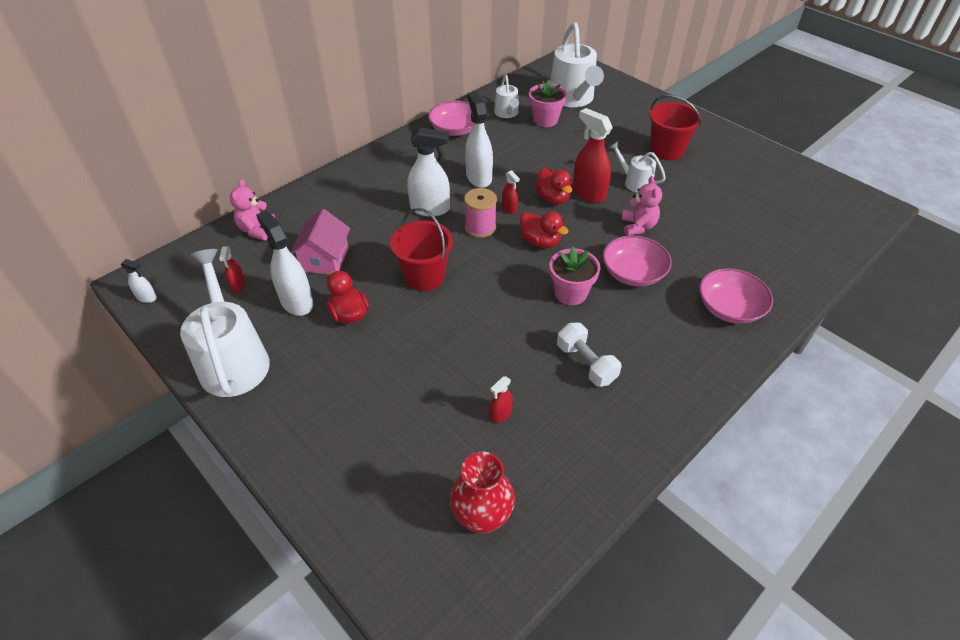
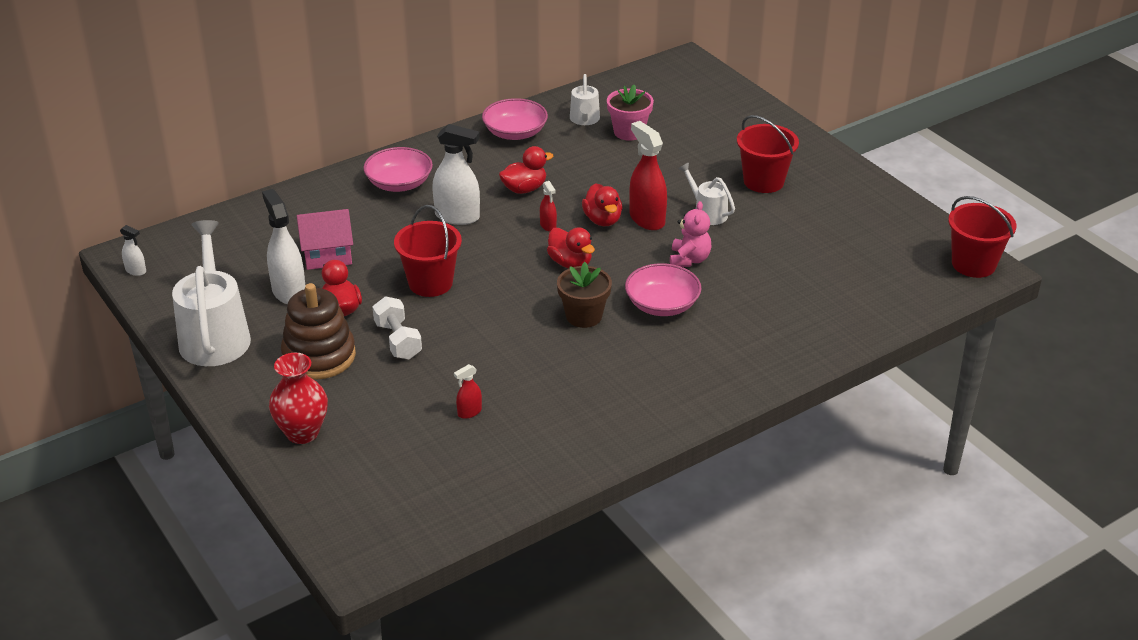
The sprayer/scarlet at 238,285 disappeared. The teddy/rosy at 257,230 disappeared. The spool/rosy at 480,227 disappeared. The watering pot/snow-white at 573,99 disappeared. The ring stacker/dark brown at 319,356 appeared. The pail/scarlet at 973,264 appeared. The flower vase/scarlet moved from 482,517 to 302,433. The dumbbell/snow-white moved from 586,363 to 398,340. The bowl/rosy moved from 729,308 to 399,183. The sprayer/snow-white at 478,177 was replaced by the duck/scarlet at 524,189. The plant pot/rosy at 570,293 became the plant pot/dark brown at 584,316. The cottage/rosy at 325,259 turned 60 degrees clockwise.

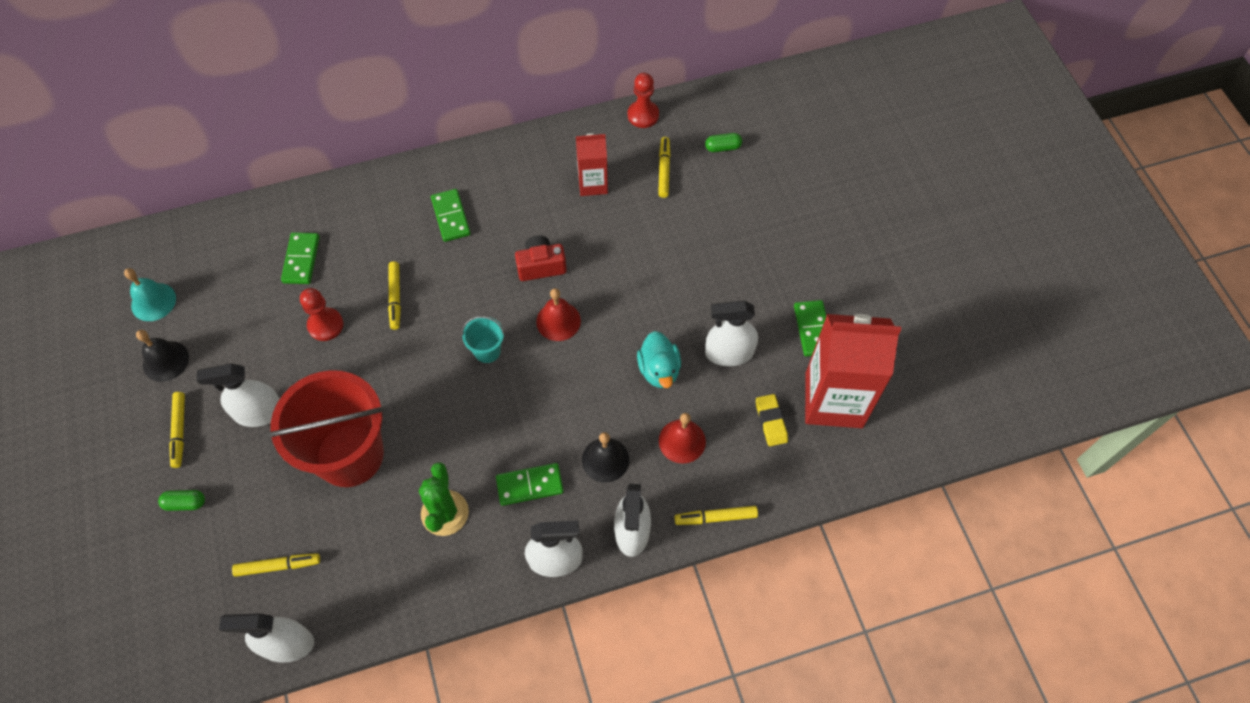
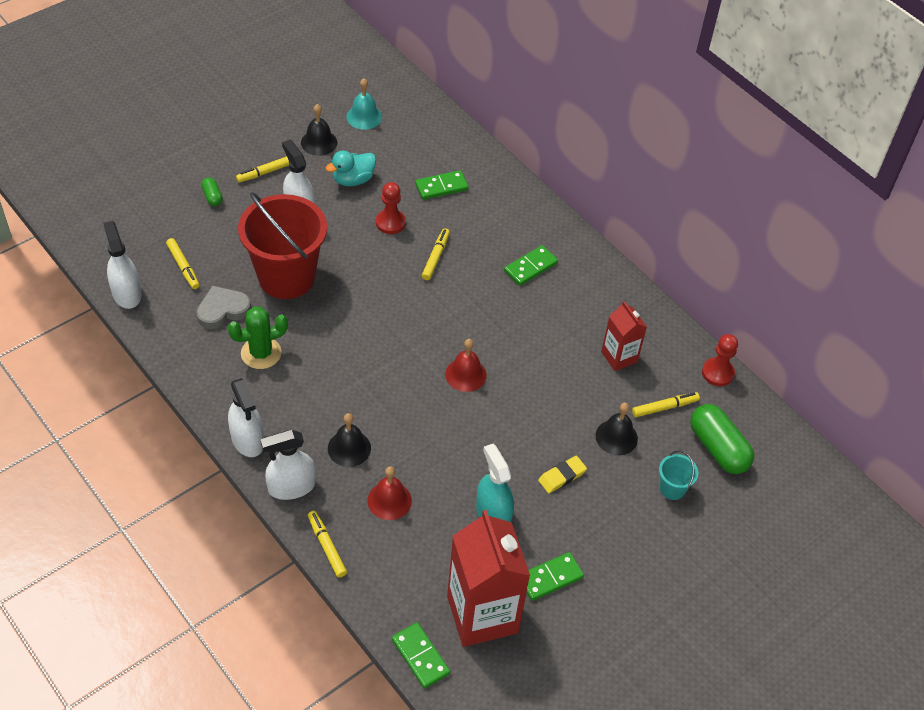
The photo camera/scarlet at 541,266 disappeared. The love heart/ash-grey at 222,310 appeared. The school bell/jet-black at 616,437 appeared. The pail/teal moved from 487,351 to 672,489. The domino tile/leaf-green moved from 529,485 to 420,656. The duck/teal moved from 659,370 to 353,180. The pencil eraser/yellow moved from 771,421 to 562,476. The sprayer/snow-white at 729,353 became the sprayer/teal at 493,514. The marker/yellow at 395,298 turned 135 degrees clockwise. The pill/leaf-green at 723,147 changed to 2.07 times the size.

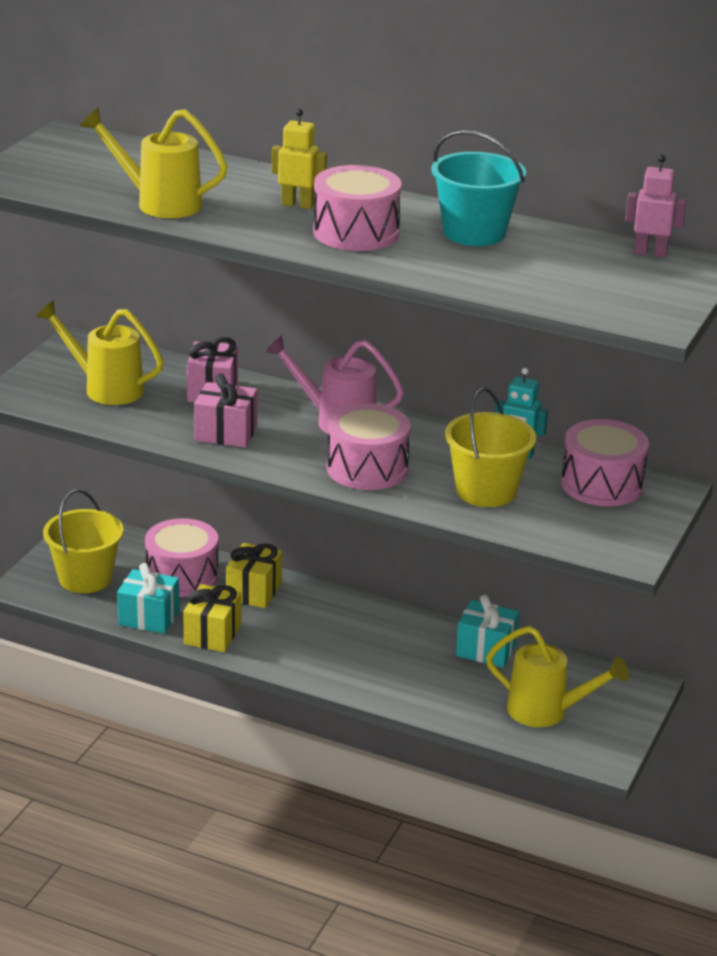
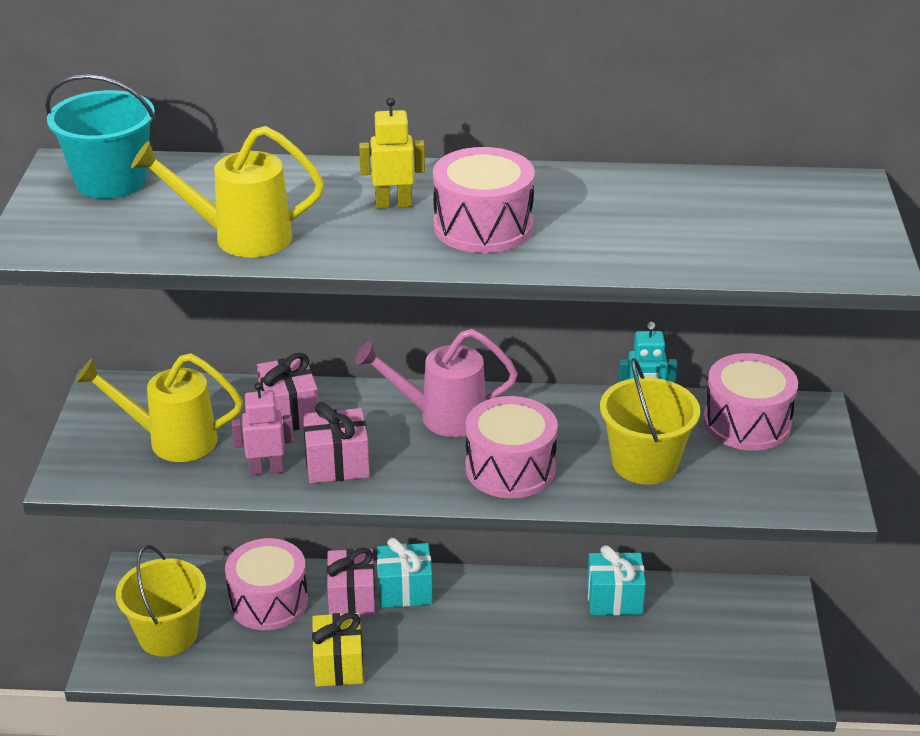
The watering pot/yellow at 546,711 disappeared. The present/teal moved from 149,617 to 405,590. The pail/teal moved from 474,233 to 111,181. The robot figure/rosy moved from 650,253 to 266,469. The present/yellow at 253,591 became the present/rosy at 352,598.

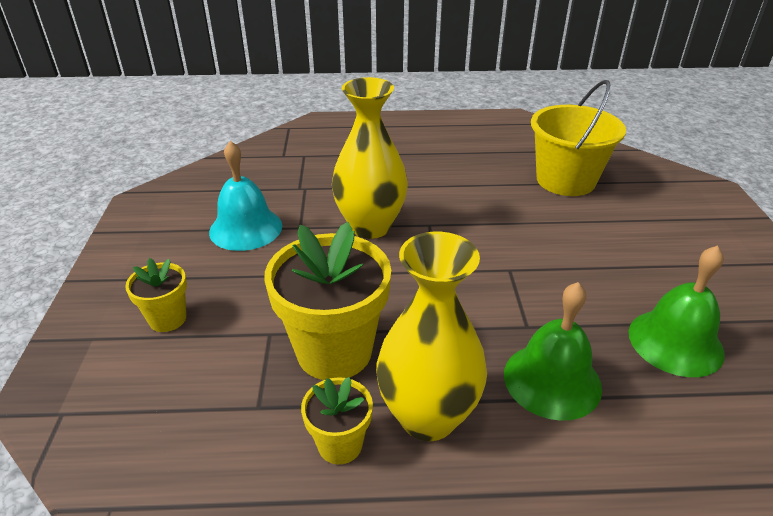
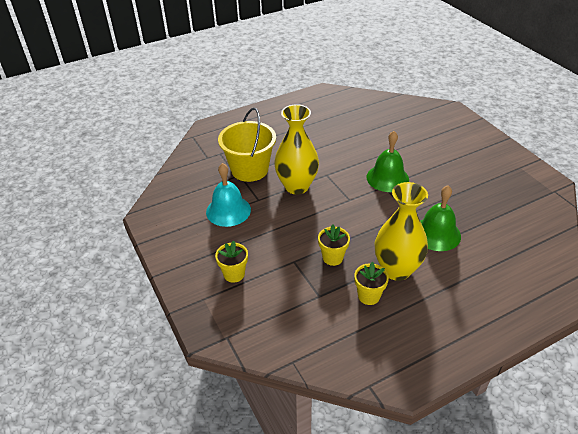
The pail/yellow moved from 565,180 to 249,169. The school bell/leaf-green moved from 675,342 to 387,178. The plant pot/yellow at 334,351 changed to 0.51 times the size.

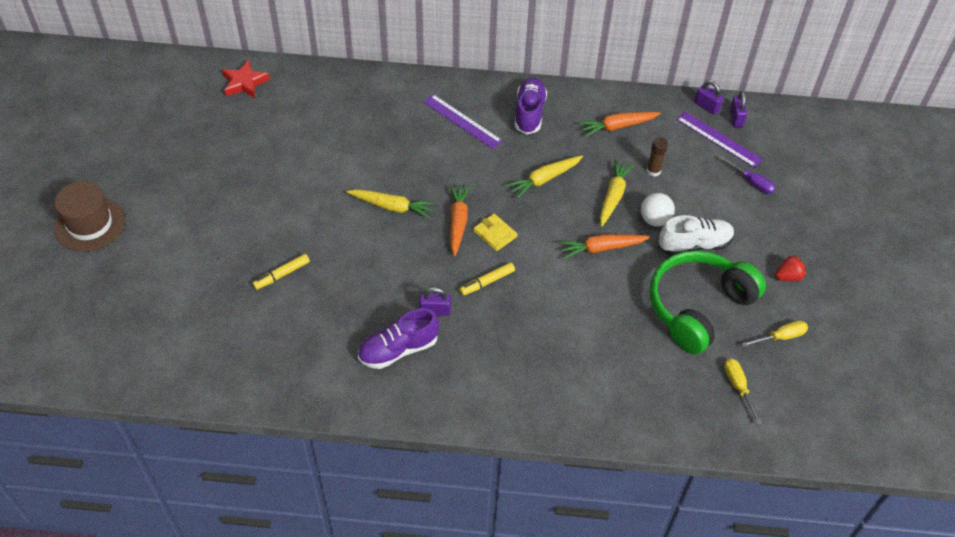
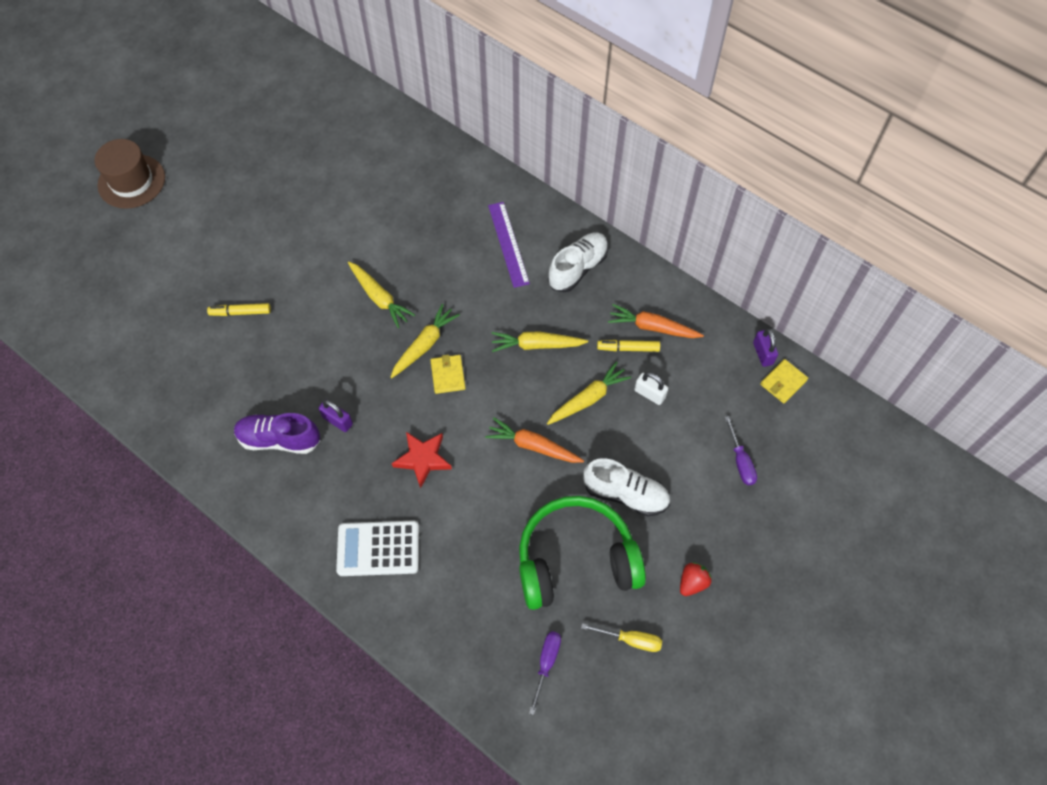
The ball/snow-white at 655,220 disappeared. The measuring stick/purple at 718,139 disappeared. The pocket calculator/snow-white at 378,548 appeared. The star shape/scarlet moved from 244,83 to 423,459. The marker/yellow moved from 487,282 to 628,348. The glue stick/dark brown at 653,171 was replaced by the small lock/snow-white at 649,394. The small lock/purple at 736,118 was replaced by the card wallet/yellow at 783,382. The carrot/bright orange at 458,222 became the carrot/yellow at 424,345. The lace-up shoe/purple at 529,113 became the lace-up shoe/snow-white at 577,268. The screwdriver/yellow at 738,387 became the screwdriver/purple at 546,663. The strawberry/scarlet at 788,276 turned 60 degrees counterclockwise.

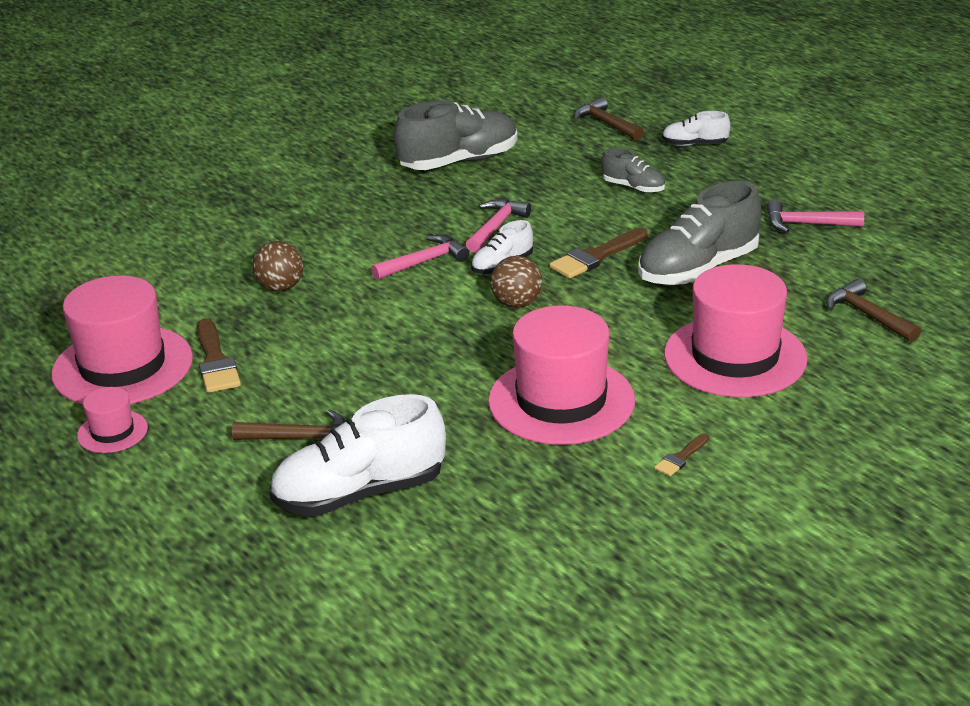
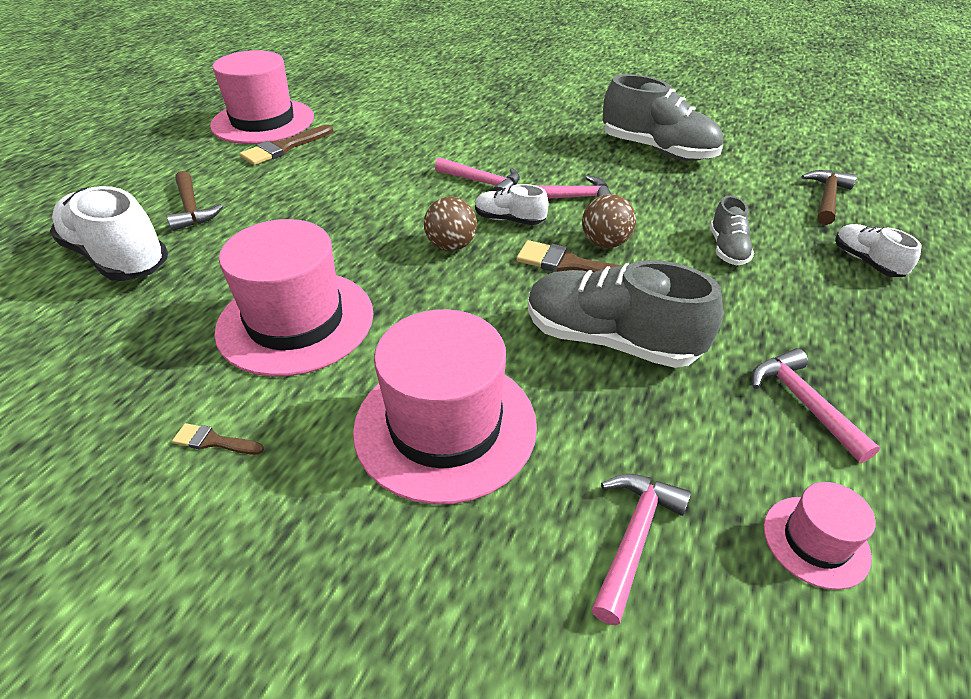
The hat/rosy moved from 112,432 to 815,541. The ball/dark brown moved from 280,287 to 605,243. The hammer/dark brown at 867,315 became the hammer/rosy at 634,537.

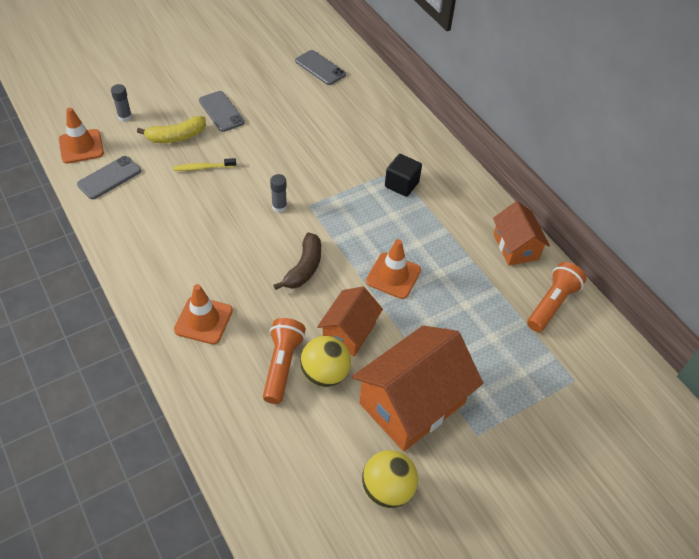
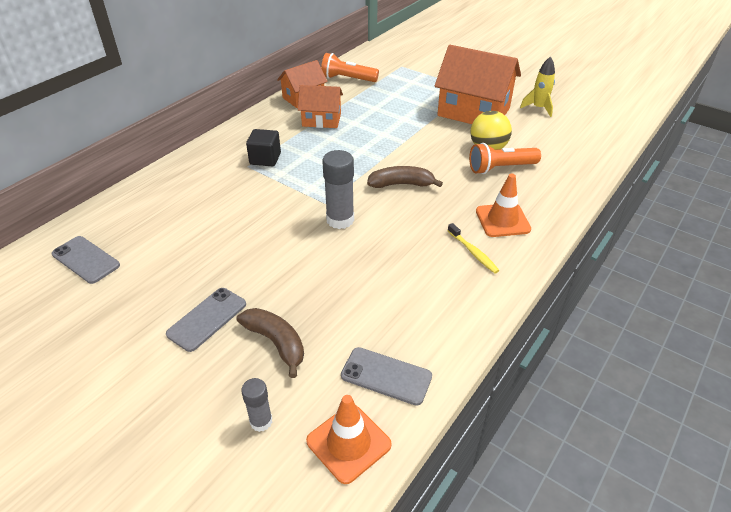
The safety cone/bright orange at 393,276 disappeared. The tooth brush/yellow moved from 203,168 to 473,252. The cottage/bright orange moved from 349,332 to 321,120. The ball/yellow at 387,489 was replaced by the spaceship/yellow at 538,108. The banana/yellow at 176,137 became the banana/dark brown at 276,342. The mobile phone/ash-grey at 320,68 turned 75 degrees counterclockwise. The glue stick/ash-grey at 279,207 changed to 1.73 times the size.

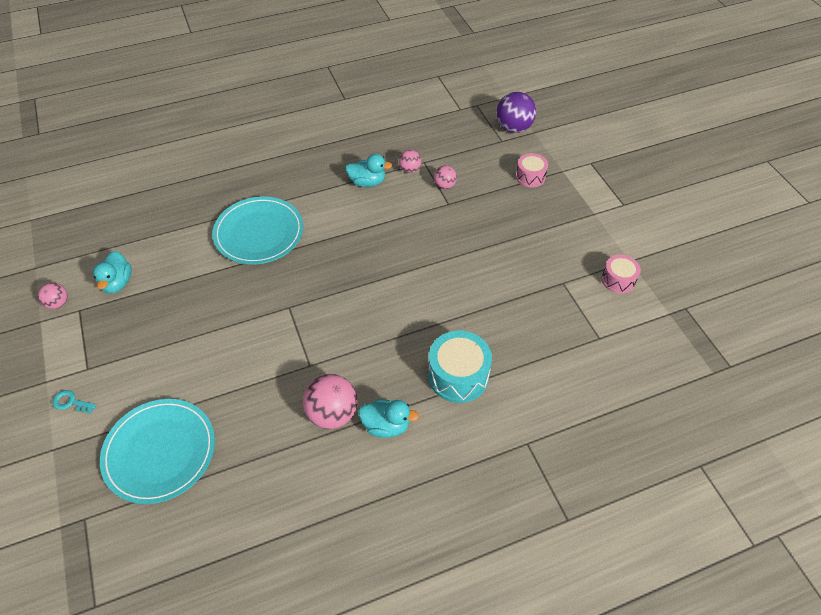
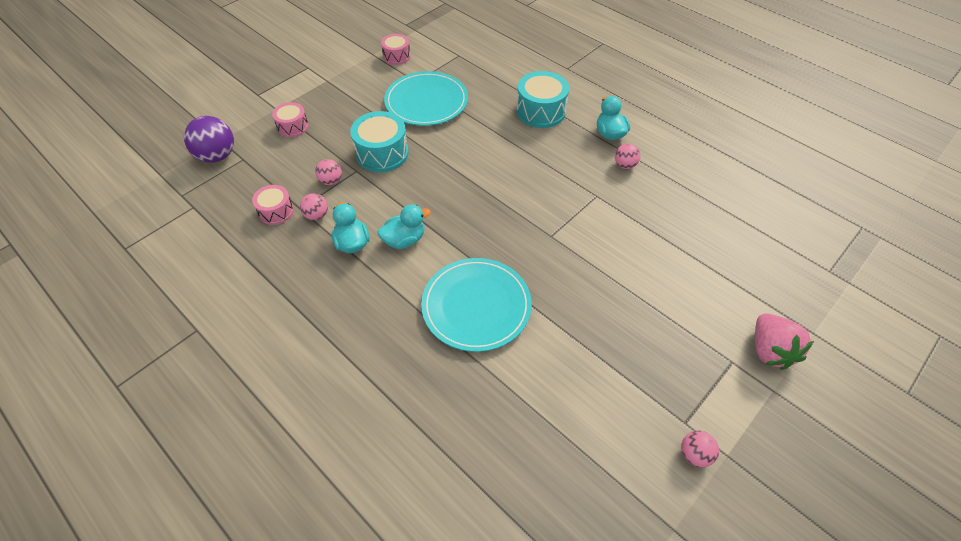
The drum/rosy at 276,211 appeared. The drum/teal at 382,153 appeared. The duck/teal moved from 117,283 to 404,240. The flat dish/teal moved from 160,452 to 426,102. The latchkey/teal at 71,402 was replaced by the strawberry/rosy at 770,350. The ball/rosy at 332,413 changed to 0.55 times the size.

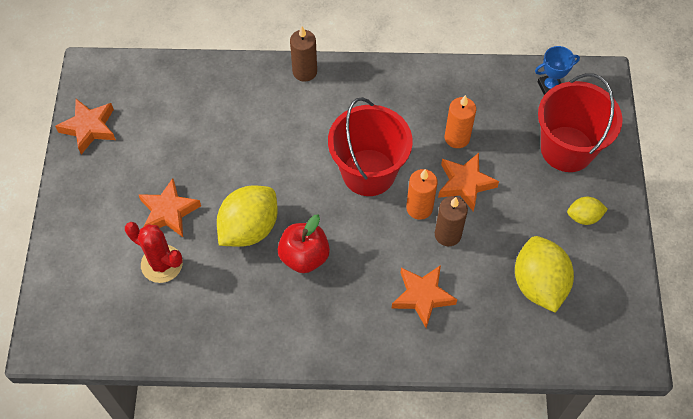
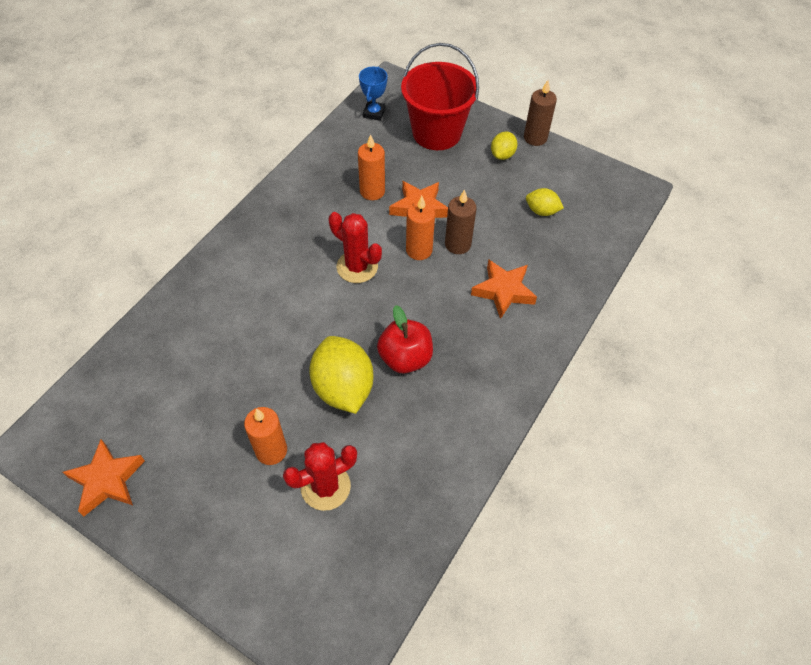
The candle/dark brown moved from 304,71 to 535,138. The star shape/bright orange at 169,212 was replaced by the candle/bright orange at 271,450. The pail/scarlet at 368,172 was replaced by the cactus/scarlet at 357,267. The lemon/yellow at 539,284 changed to 0.52 times the size.

